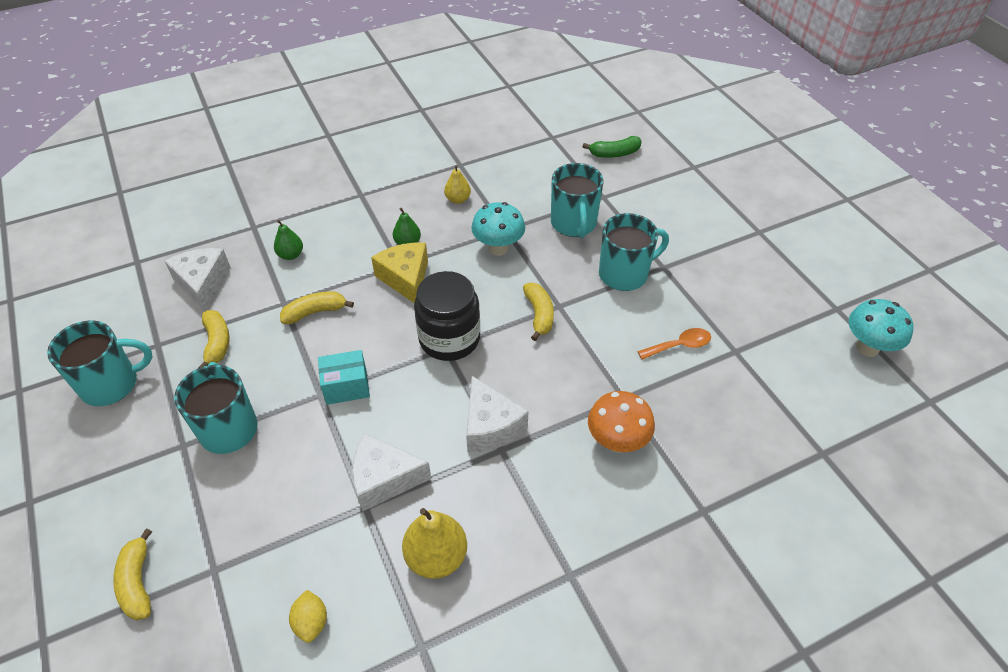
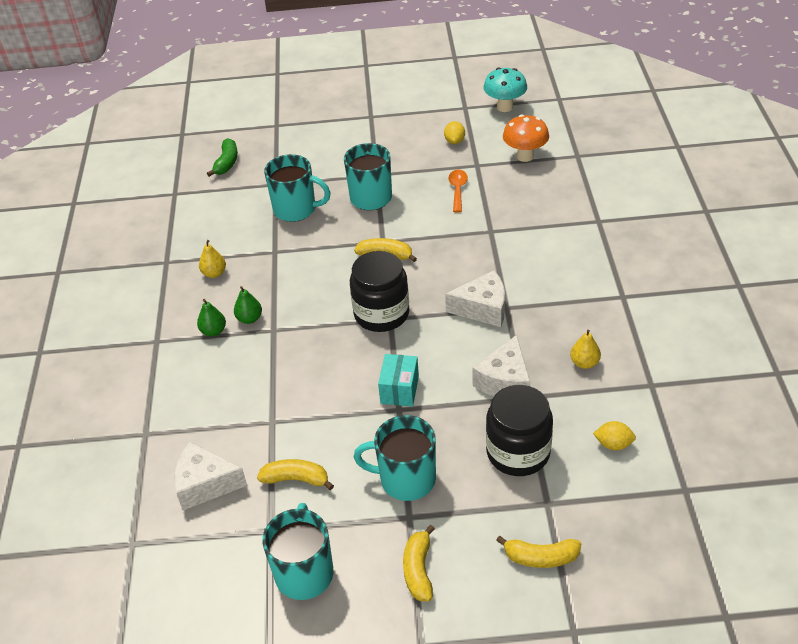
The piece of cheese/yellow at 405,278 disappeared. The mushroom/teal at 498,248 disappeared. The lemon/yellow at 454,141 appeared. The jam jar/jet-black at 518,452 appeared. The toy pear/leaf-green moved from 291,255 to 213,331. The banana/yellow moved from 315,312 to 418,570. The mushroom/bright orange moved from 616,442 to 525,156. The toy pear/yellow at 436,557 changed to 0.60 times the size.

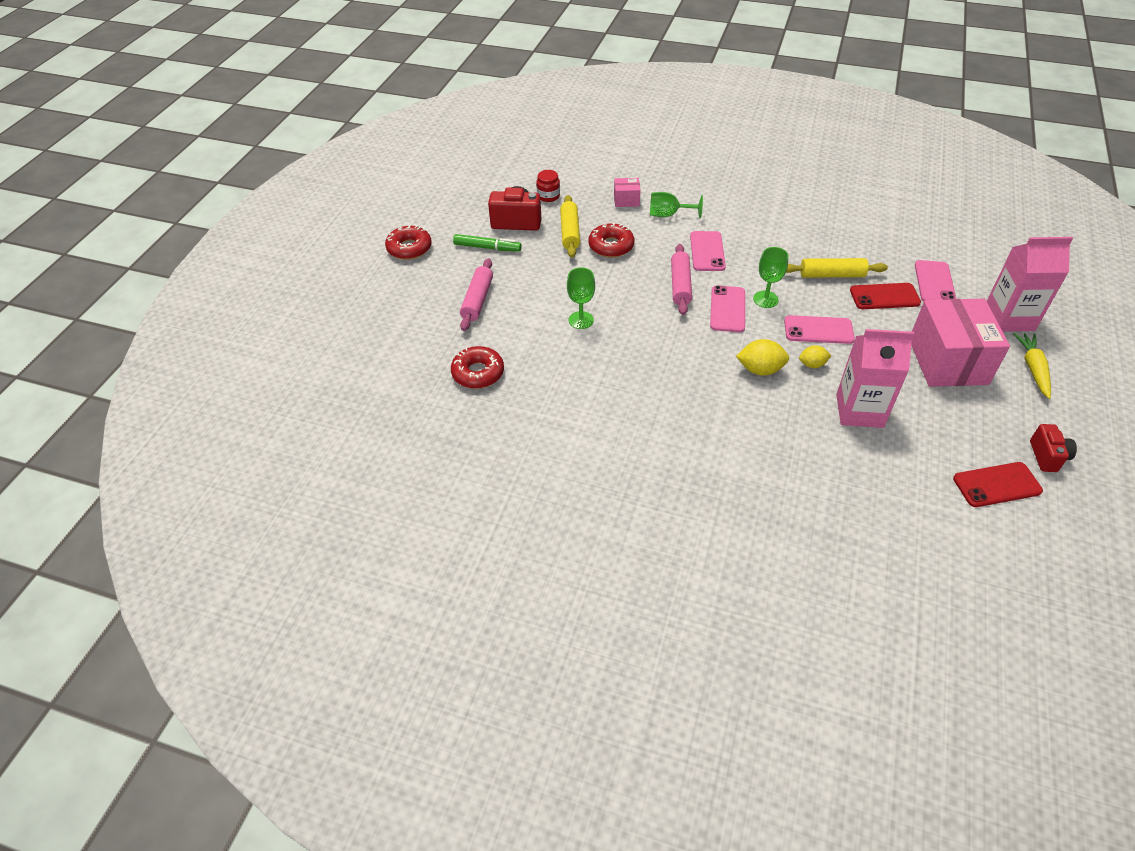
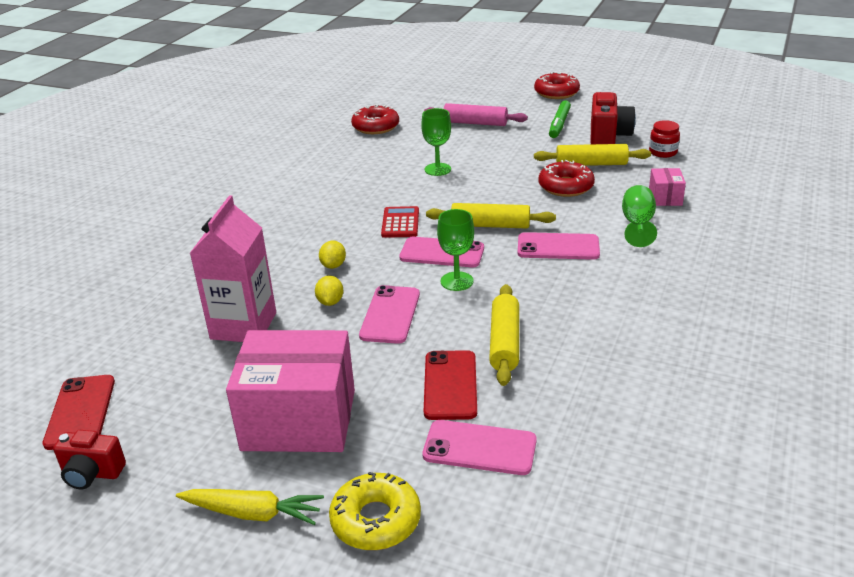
The pocket calculator/scarlet at 400,223 appeared. The milk carton/rosy at 1009,318 was replaced by the donut/yellow at 376,520. The rolling pin/rosy at 680,285 became the rolling pin/yellow at 490,225. The lemon/yellow at 760,370 changed to 0.63 times the size.

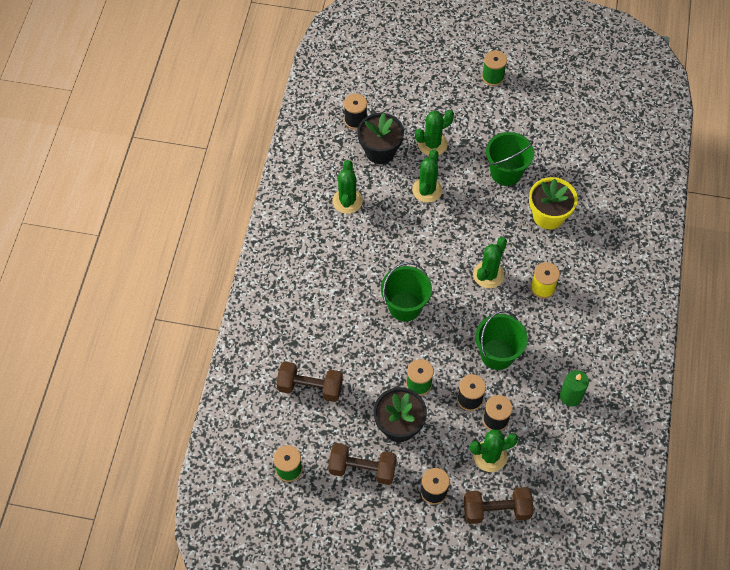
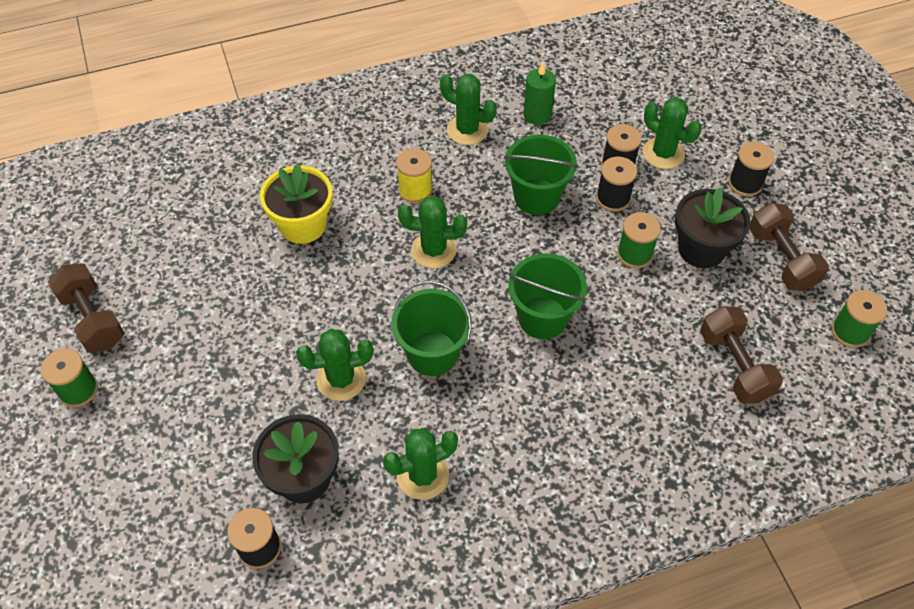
The cactus/leaf-green moved from 432,144 to 467,130. The dumbbell/dark brown moved from 496,510 to 93,319. The pail/leaf-green moved from 506,172 to 432,353.

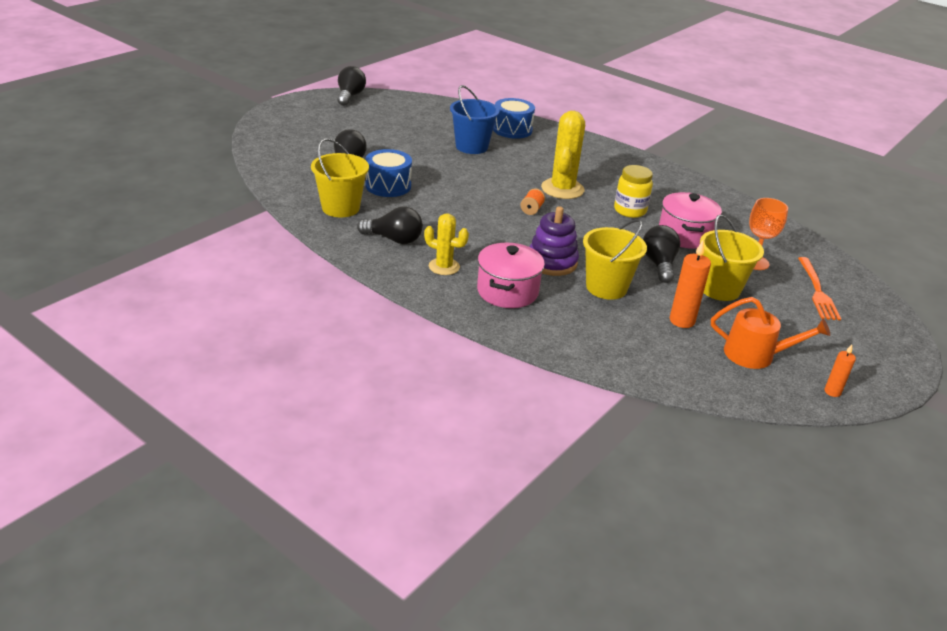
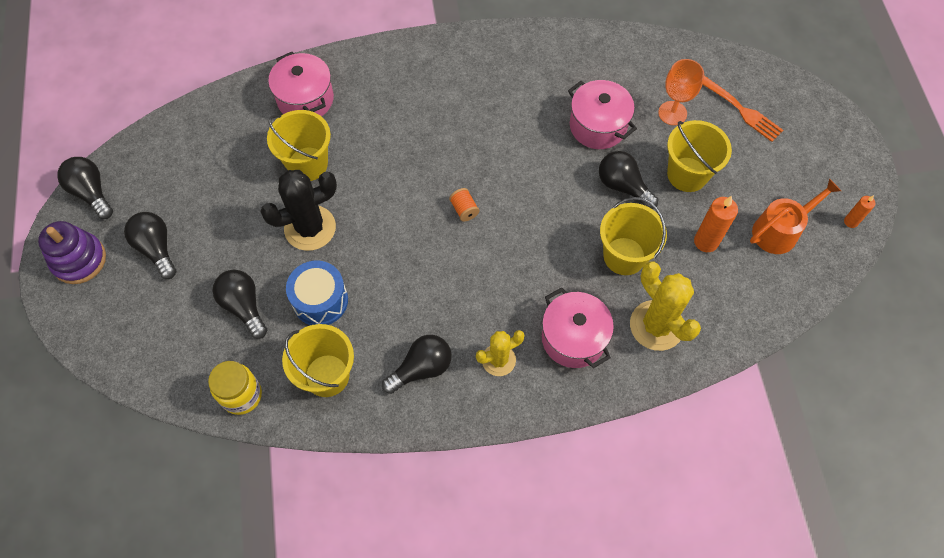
The light bulb/jet-black at 156,248 appeared. The cactus/jet-black at 310,228 appeared. The ring stacker/purple moved from 552,262 to 79,260. The cactus/yellow moved from 562,189 to 656,325. The jam jar/yellow moved from 630,210 to 241,395. The drum/blue at 512,130 was replaced by the pot/rosy at 305,99. The pail/blue at 471,147 became the pail/yellow at 307,164.

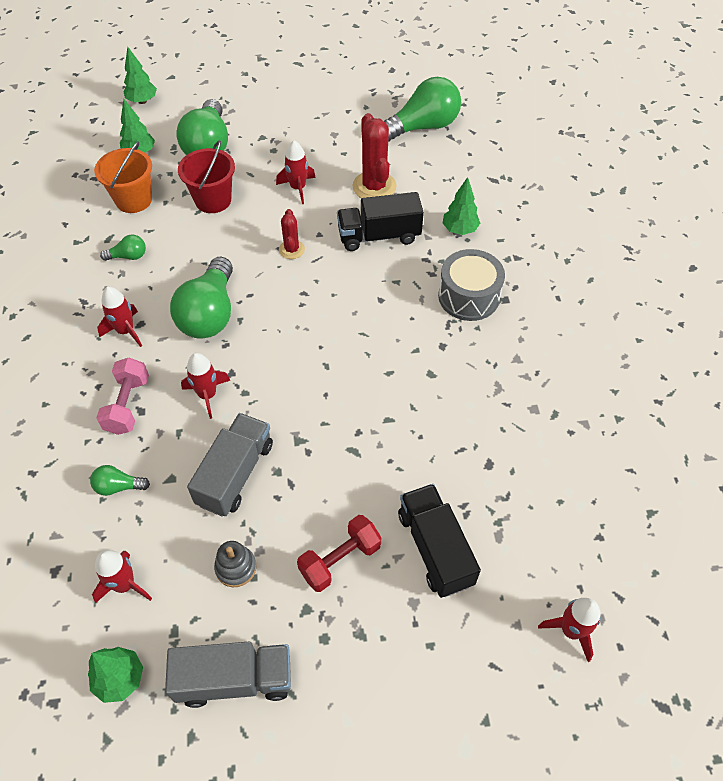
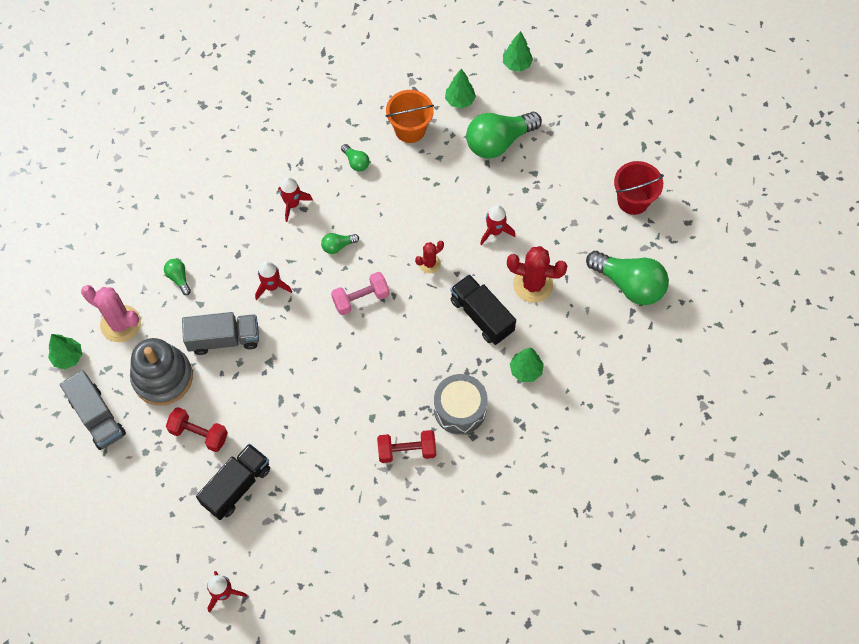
The dumbbell/scarlet at 407,450 appeared. The dumbbell/rosy moved from 127,405 to 361,299. The pail/scarlet moved from 213,200 to 633,200. The spaceship/scarlet at 125,585 was replaced by the cactus/rosy at 120,324. The cactus/scarlet at 374,186 turned 60 degrees clockwise. The light bulb/leaf-green at 209,314 changed to 0.45 times the size. The ring stacker/ash-grey at 236,567 changed to 2.15 times the size.

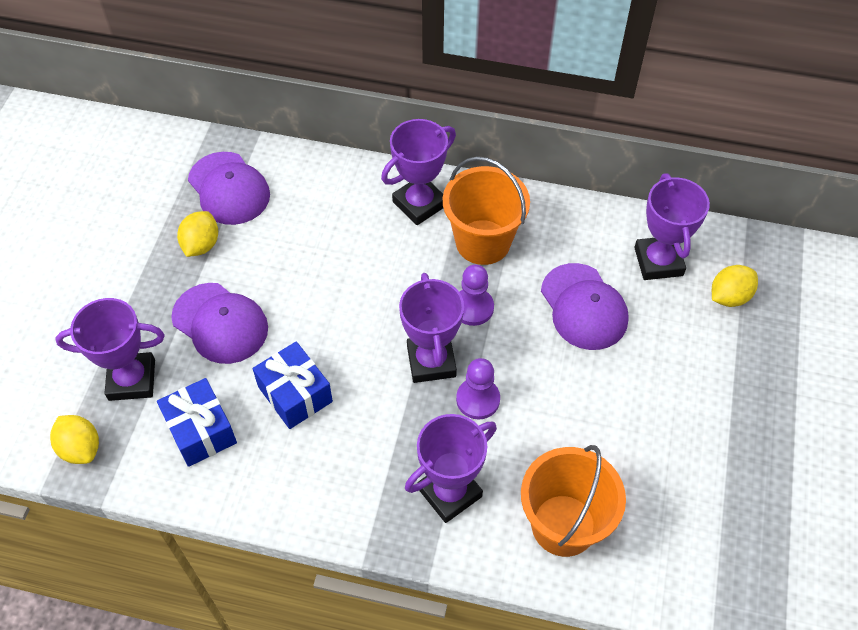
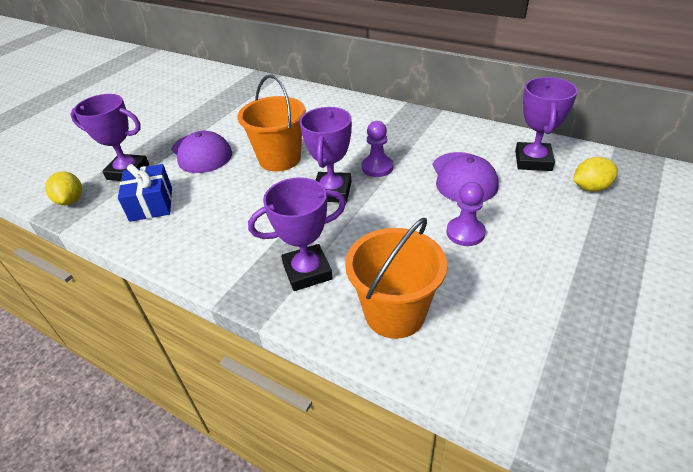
The lemon/yellow at 201,245 disappeared. The baseball cap/purple at 229,189 disappeared. The present/blue at 295,394 disappeared. The prize cup/purple at 419,204 disappeared. The pail/bright orange moved from 483,242 to 280,159. The pawn/purple moved from 478,399 to 465,233.

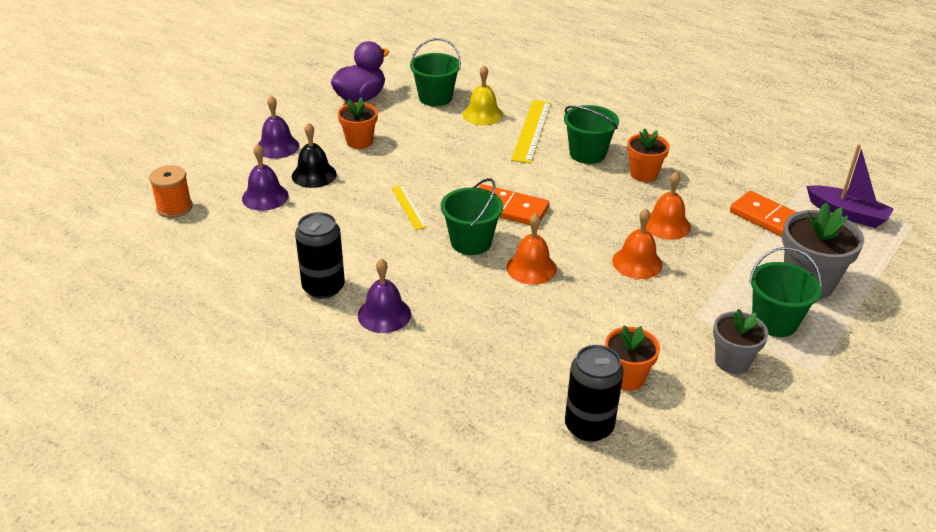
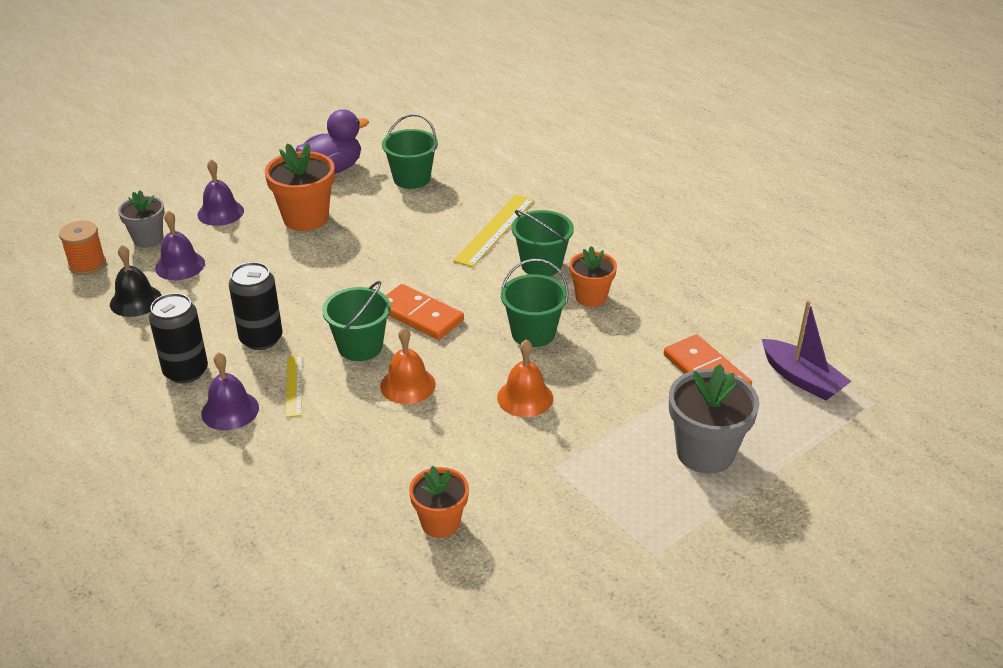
The school bell/yellow at 482,114 disappeared. The school bell/bright orange at 666,225 disappeared. The school bell/jet-black moved from 314,175 to 135,301. The measuring stick/yellow moved from 409,207 to 294,385. The can/jet-black moved from 589,426 to 261,339. The plant pot/ash-grey moved from 732,361 to 148,239. The pail/leaf-green moved from 774,321 to 533,333. The plant pot/bright orange at 359,142 changed to 1.58 times the size.

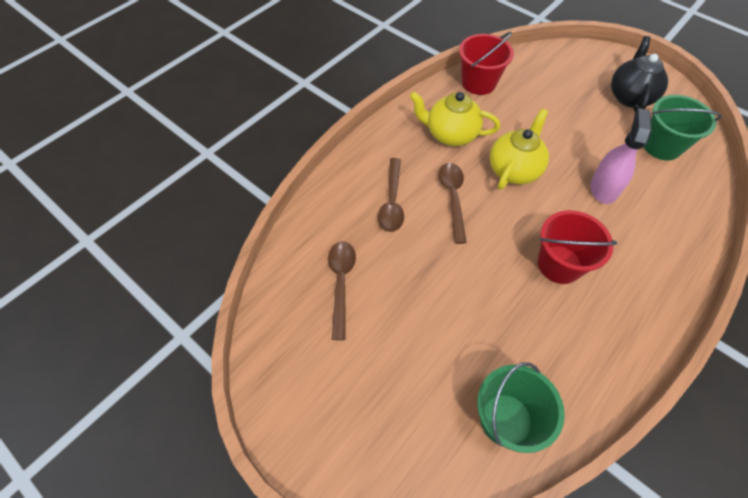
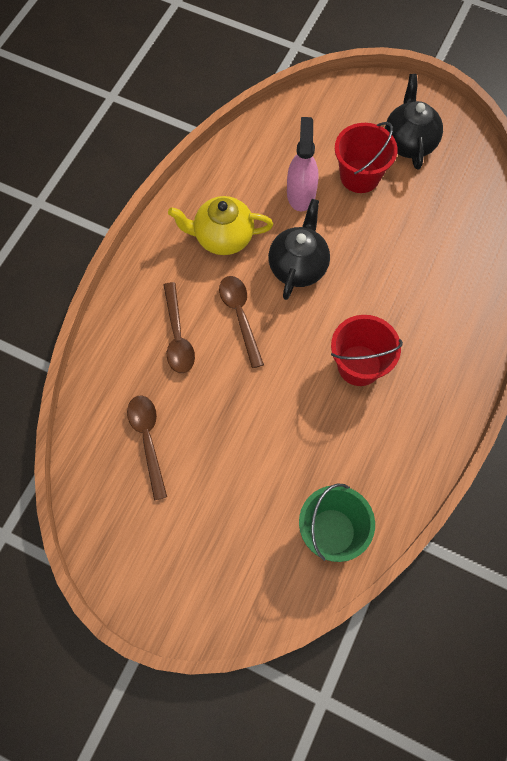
The pail/leaf-green at 661,146 disappeared. The pail/scarlet moved from 478,83 to 360,176. The sprayer/rosy moved from 604,188 to 301,193. The tea pot/yellow at 514,170 became the tea pot/jet-black at 298,266.

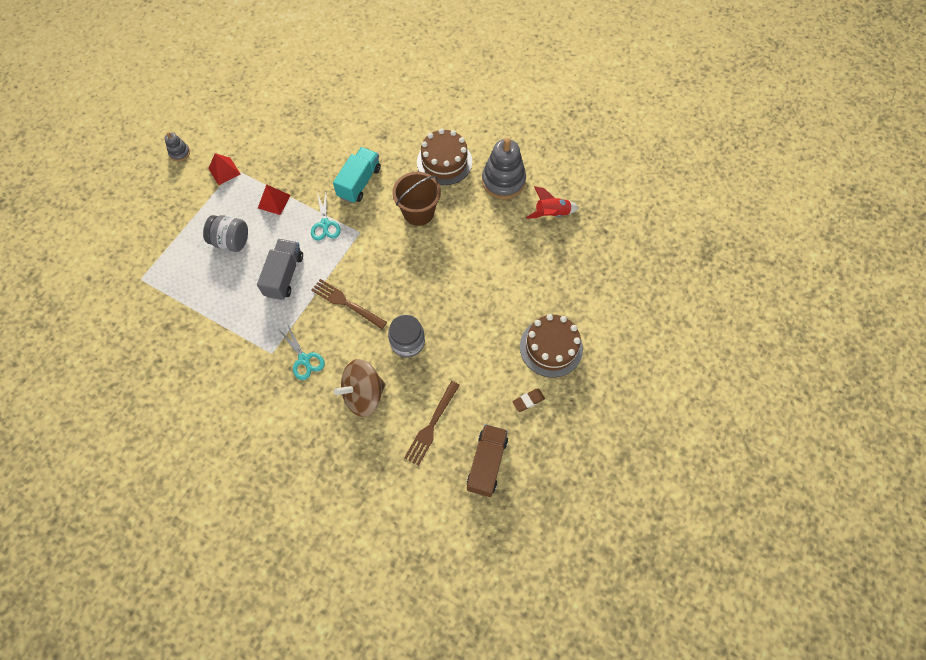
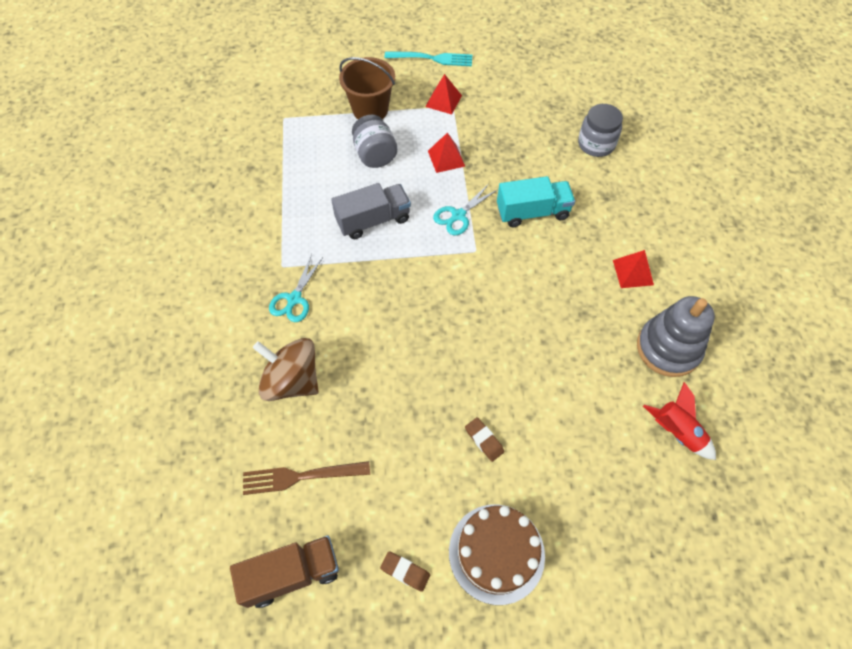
The fork/dark brown at 346,303 disappeared. The pencil eraser/dark brown at 484,440 appeared. The jam jar/ash-grey moved from 407,342 to 596,144. The pail/dark brown moved from 418,212 to 370,109. The ring stacker/ash-grey at 179,153 was replaced by the fork/teal at 432,58. The layer cake/dark brown at 444,162 was replaced by the pyramid shape/scarlet at 633,272.

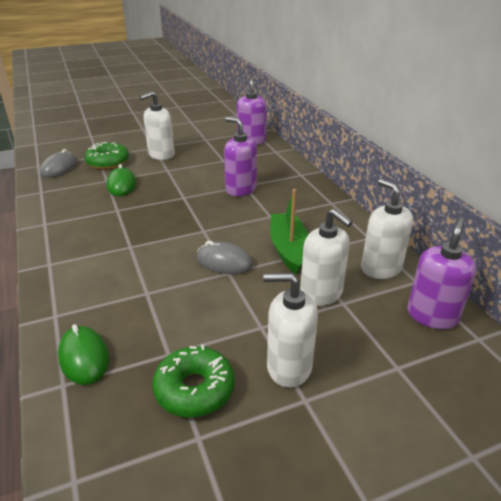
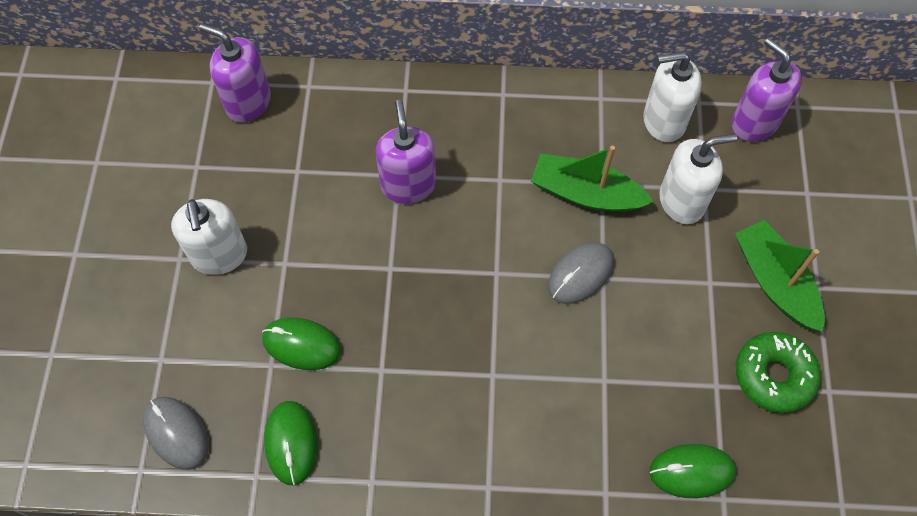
The donut/leaf-green at 108,162 disappeared. The computer mouse/leaf-green at 291,443 appeared. The soap dispenser/snow-white at 288,367 was replaced by the sailboat/leaf-green at 775,282. The soap dispenser/purple at 240,189 turned 105 degrees clockwise.

